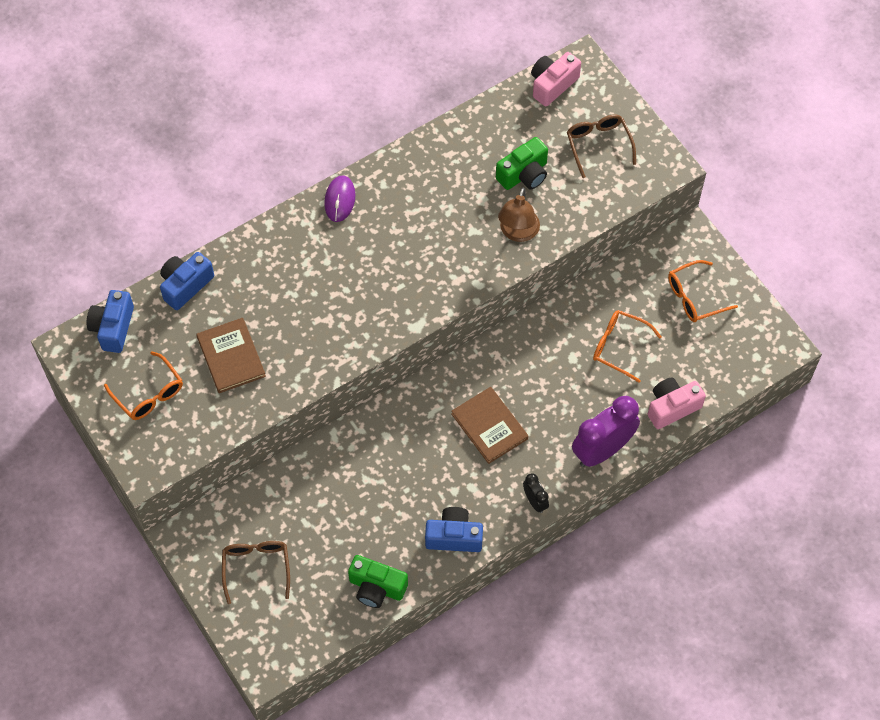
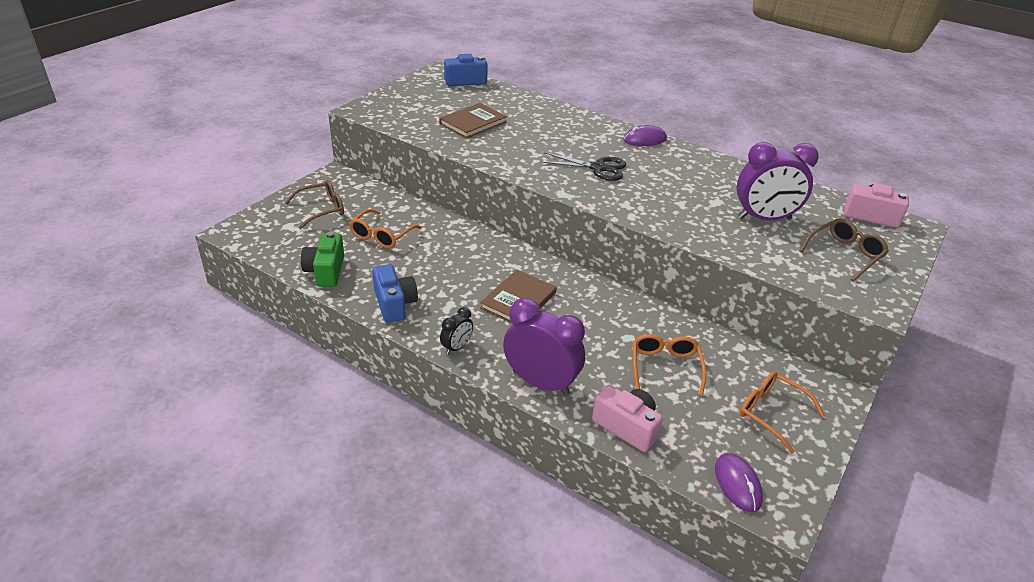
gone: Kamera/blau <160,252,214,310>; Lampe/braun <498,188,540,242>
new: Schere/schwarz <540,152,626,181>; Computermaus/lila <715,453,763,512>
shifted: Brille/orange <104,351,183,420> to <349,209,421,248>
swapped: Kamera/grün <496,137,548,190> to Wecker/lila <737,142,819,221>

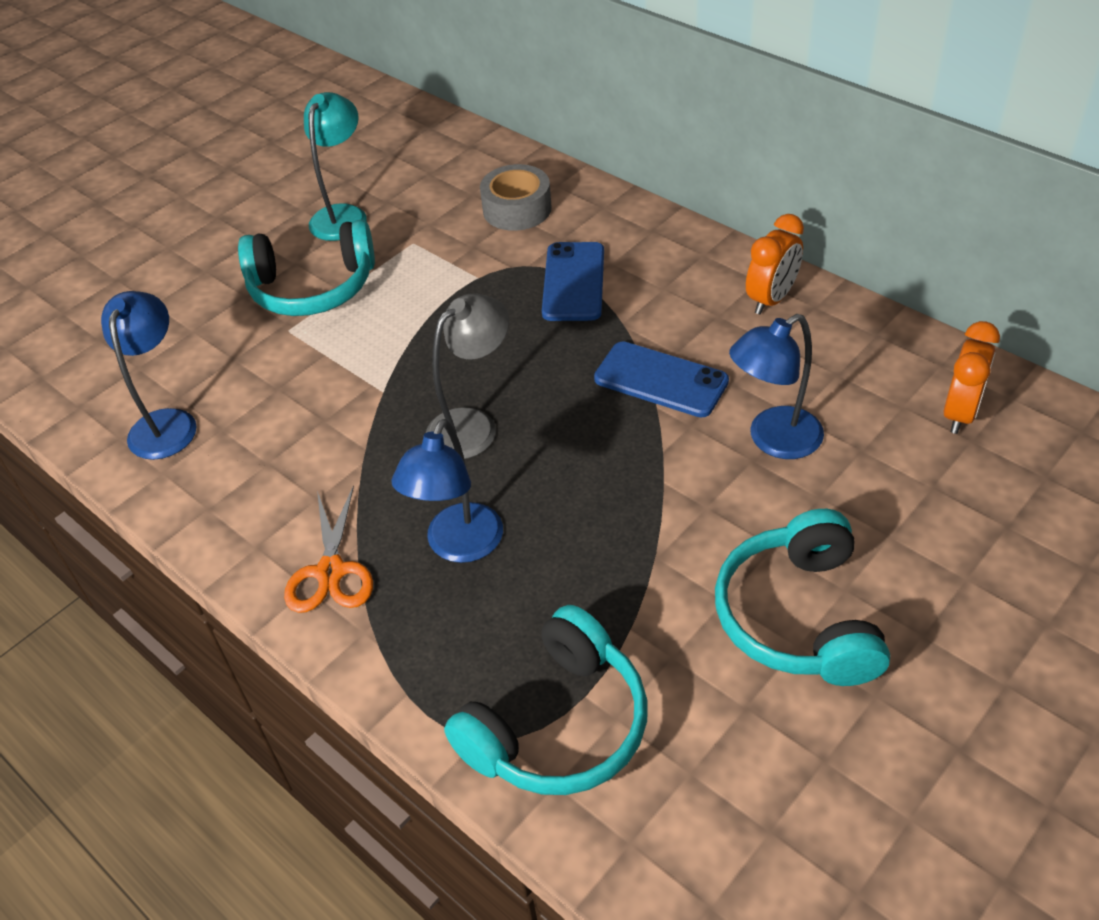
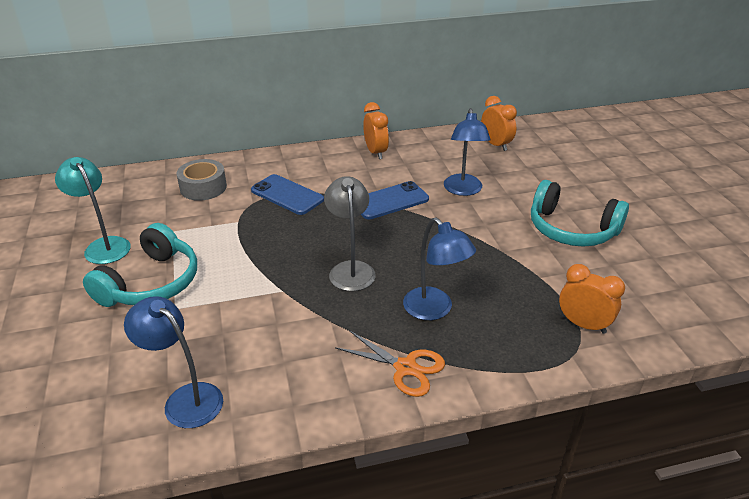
swapped: Kopfhörer/türkis <444,605,647,795> to Wecker/orange <559,264,625,334>

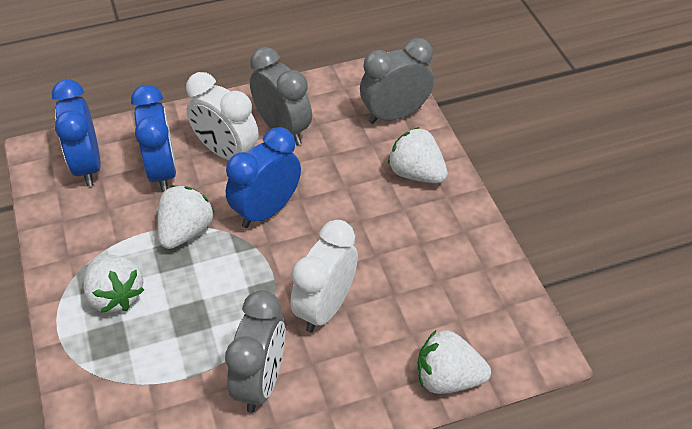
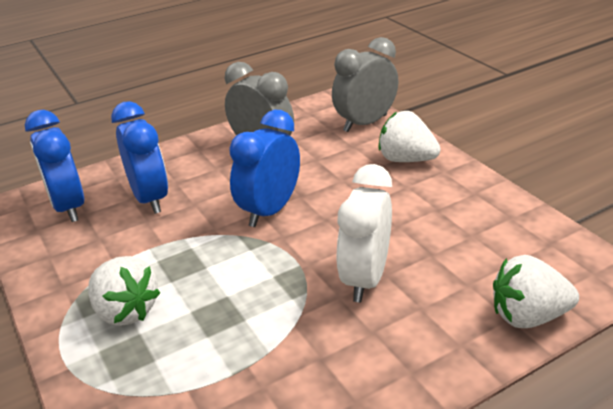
gone: Erdbeere/weiß <157,185,214,249>; Wecker/weiß <186,72,259,160>; Wecker/grau <225,290,285,413>

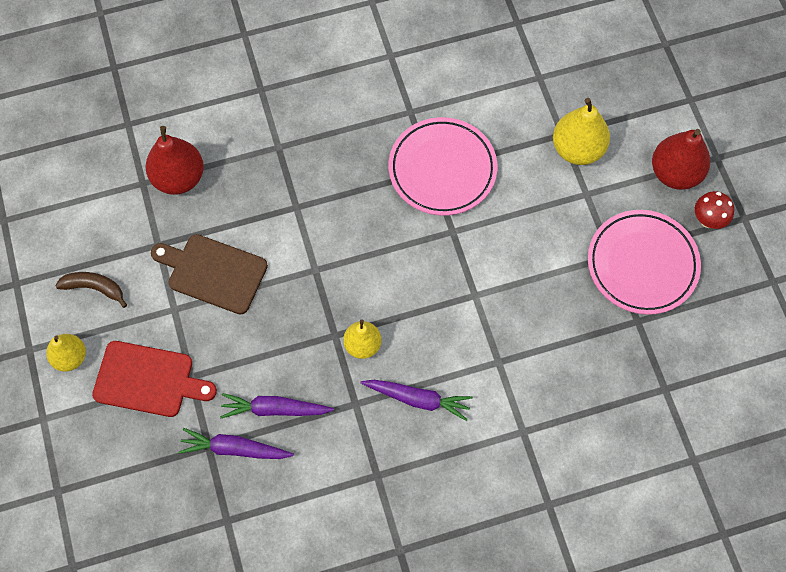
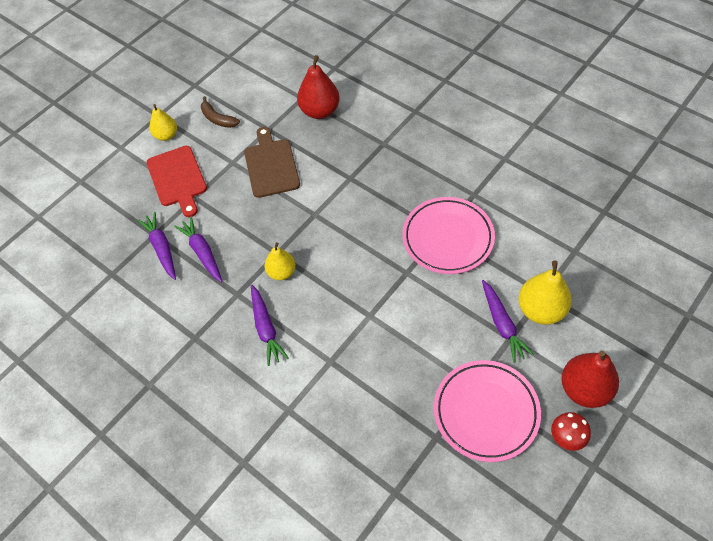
new: Karotte/lila <482,280,534,363>
rotated: Banane/braun <55,272,127,308> = <201,96,240,128> 150 degrees clockwise

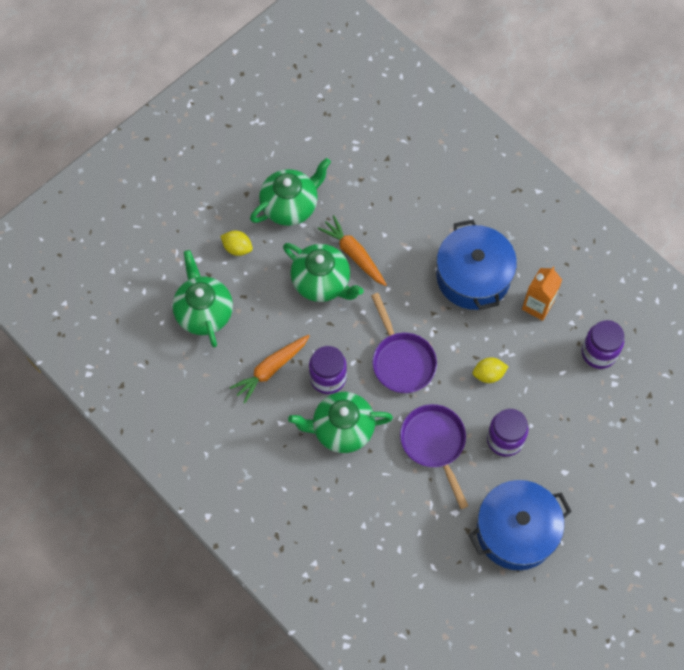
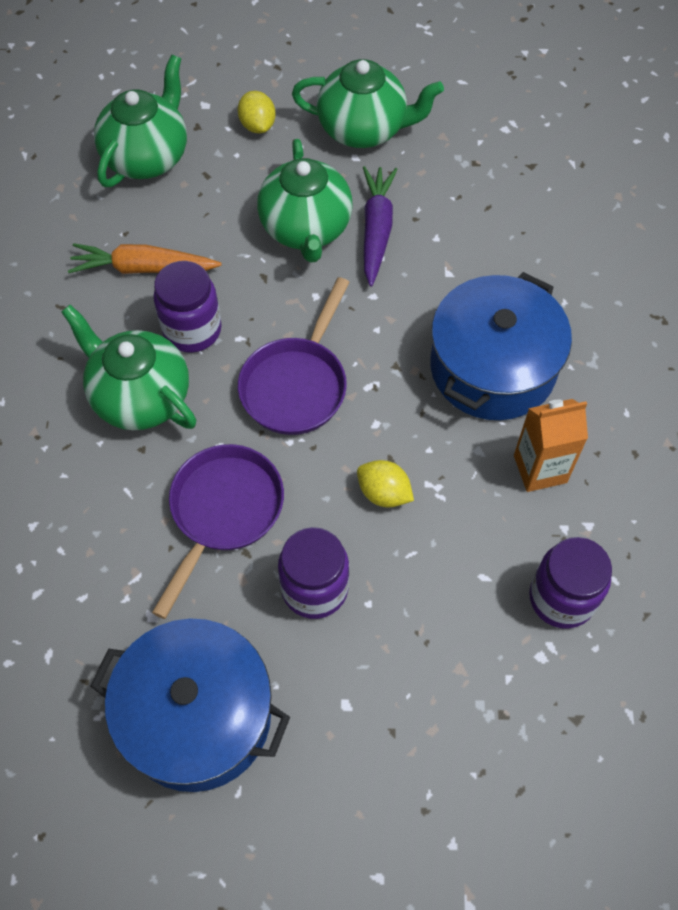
repainted: Karotte/orange <317,215,387,286> to Karotte/lila <363,166,398,287>

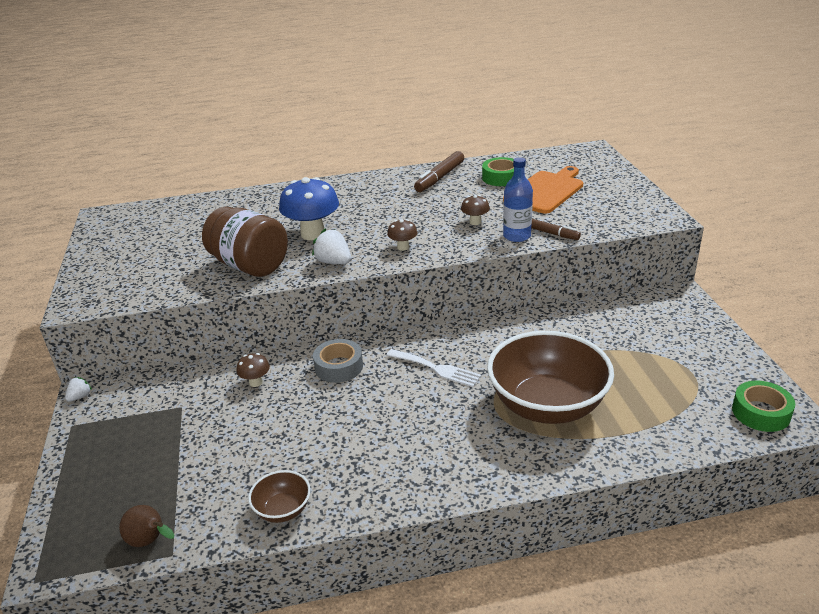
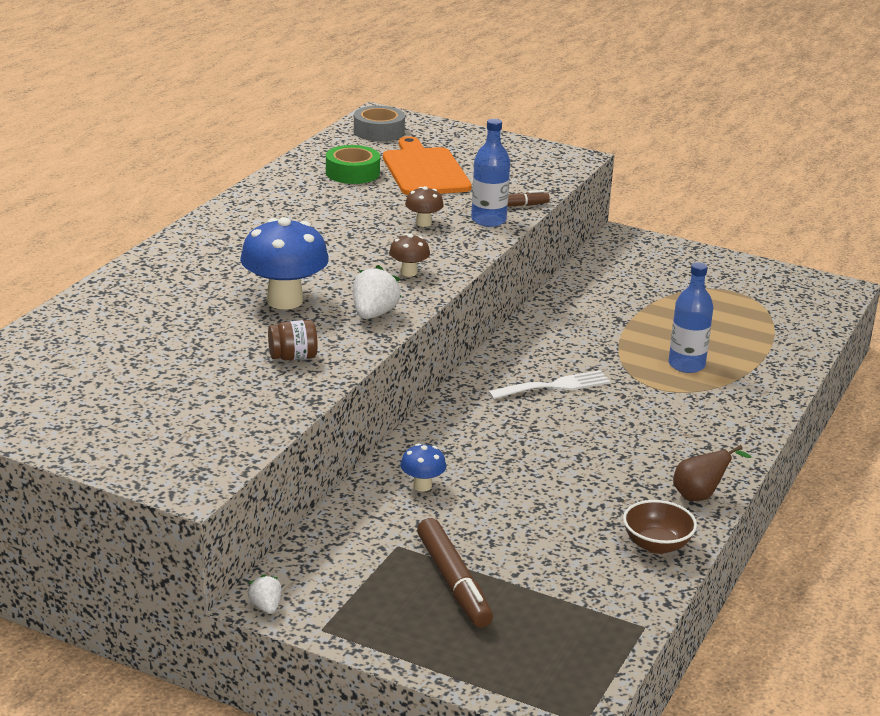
gone: Klebeband/grün <732,381,795,432>
shifted: Klebeband/grau <313,339,363,383> to <354,106,405,141>; Filzstift/braun <414,151,464,192> to <417,518,493,628>; Birne/braun <119,505,174,547> to <673,445,751,501>
swapped: Schüssel/braun <487,331,614,424> to Flasche/blau <668,262,713,373>
repainted: Pilz/braun <236,353,270,387> to Pilz/blau <400,443,446,492>
rotated: Erdbeere/weiß <312,229,351,264> = <353,265,401,319> 120 degrees clockwise
scaled: Einmachglas/braun <202,207,288,277> = <268,320,318,360> x0.44

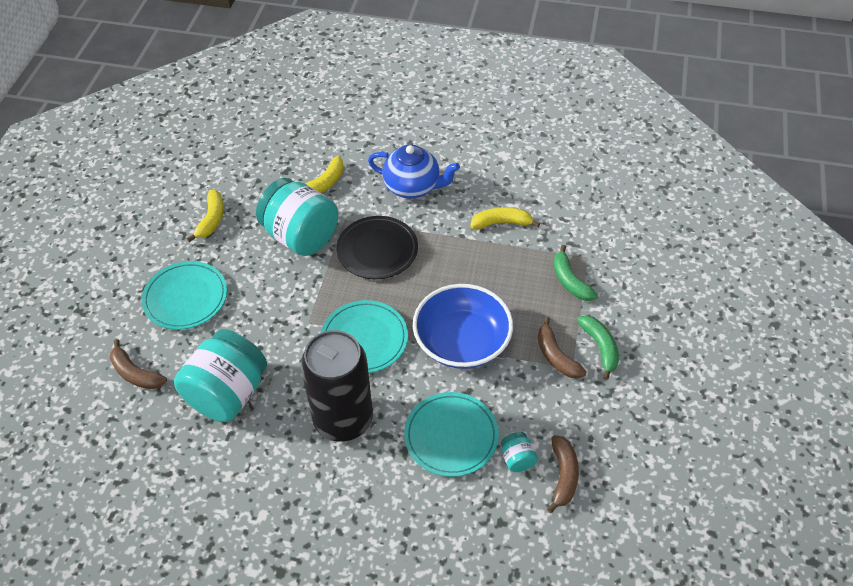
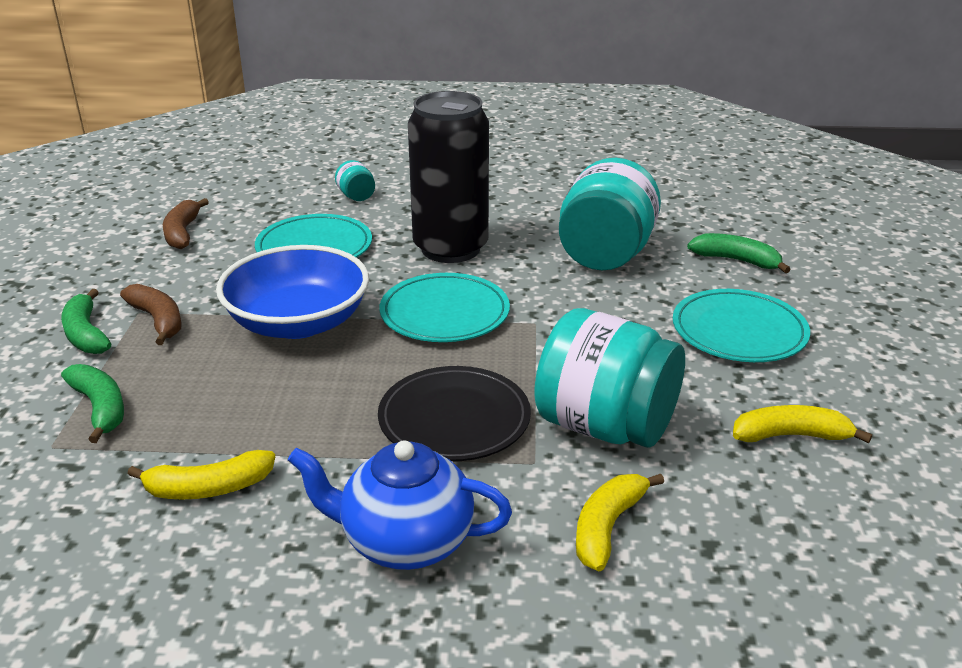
shifted: Einmachglas/türkis <501,432,538,472> to <335,160,375,201>
repainted: Banane/braun <110,339,167,389> to Banane/grün <687,233,791,273>
rotated: Banane/gelb <187,190,224,242> = <733,405,872,443> 90 degrees clockwise

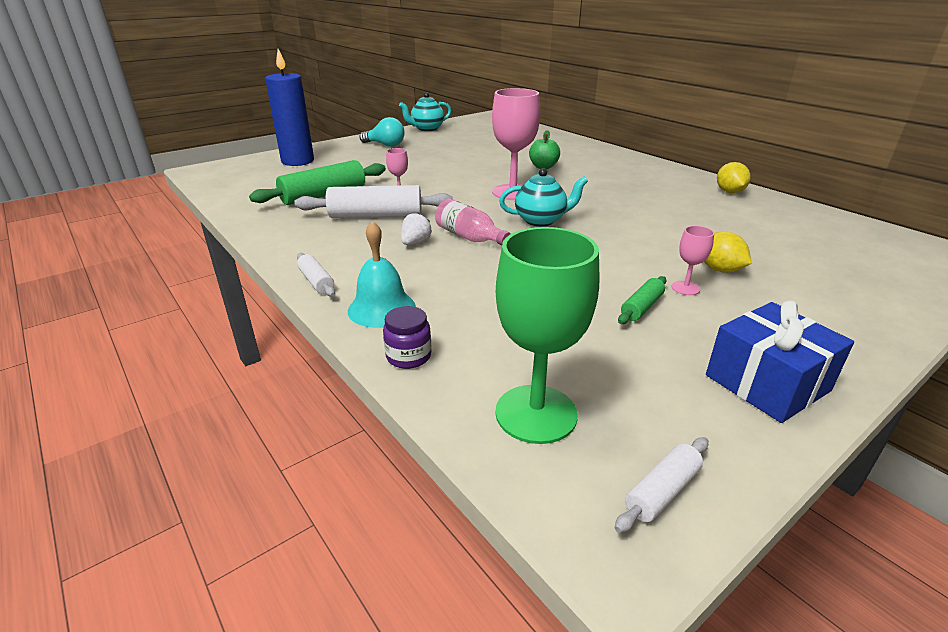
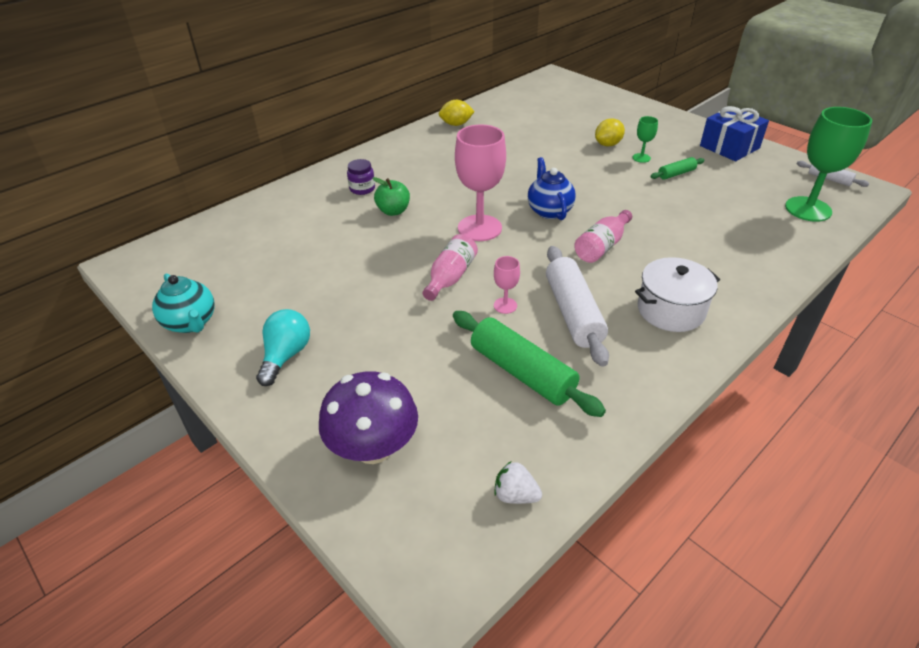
gone: Nudelholz/weiß <297,253,335,297>; Glocke/türkis <348,221,416,328>
new: Flasche/rosa <423,234,478,301>; Kochtopf/weiß <635,257,720,332>
shifted: Einmachglas/lila <383,306,431,369> to <347,159,375,195>; Erdbeere/weiß <401,212,432,245> to <494,461,542,504>
swapped: Kerze/blau <265,49,314,166> to Pilz/lila <319,371,418,464>
repainted: Teekanne/türkis <499,168,588,227> to Teekanne/blau <528,157,576,220>; Kelch/rosa <671,226,714,295> to Kelch/grün <633,116,658,163>
rotated: Nudelholz/grün <618,276,667,324> = <650,157,705,180> 60 degrees counterclockwise

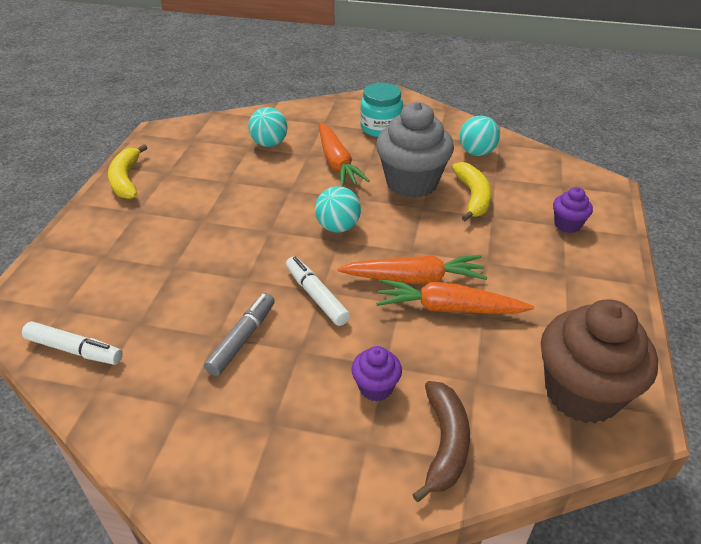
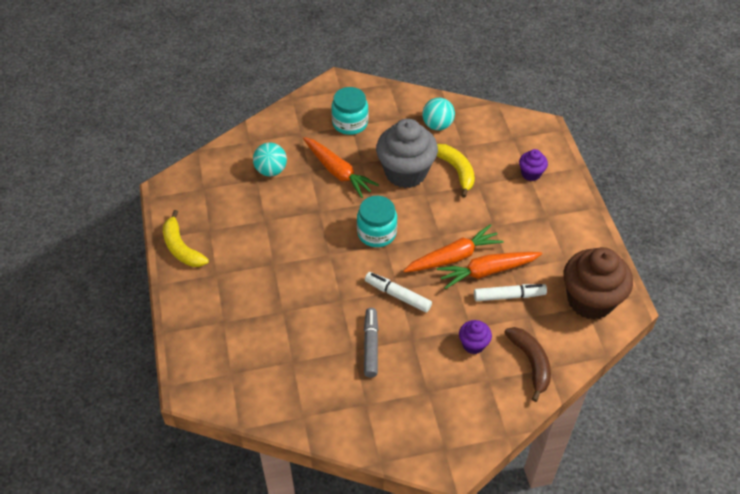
shifted: Filzstift/weiß <22,321,123,365> to <474,284,547,301>
swapped: Ball/türkis <315,186,361,232> to Einmachglas/türkis <357,196,397,247>

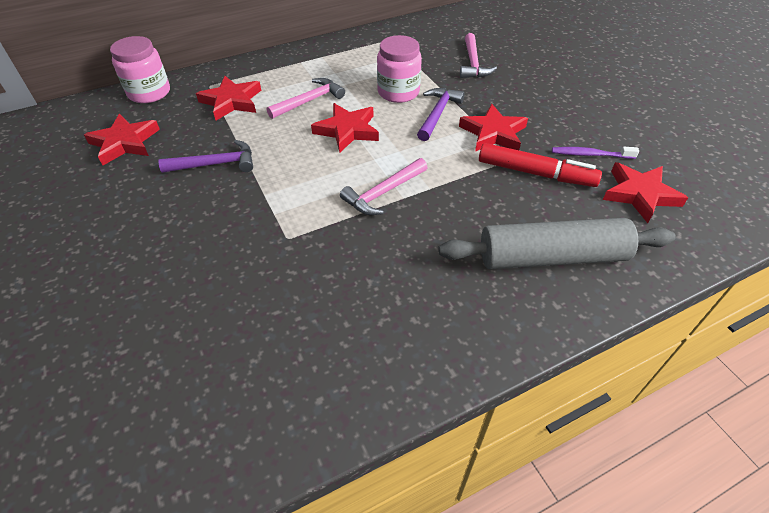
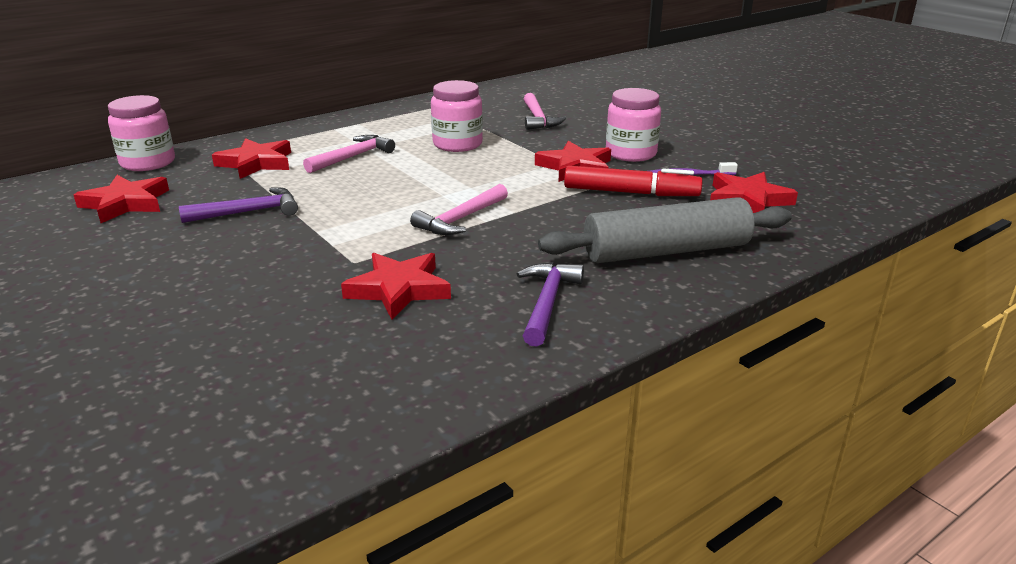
new: Einmachglas/rosa <606,88,661,162>
shifted: Stern/rot <311,103,379,152> to <341,253,451,319>; Hammer/lila <417,88,465,141> to <517,262,584,347>

